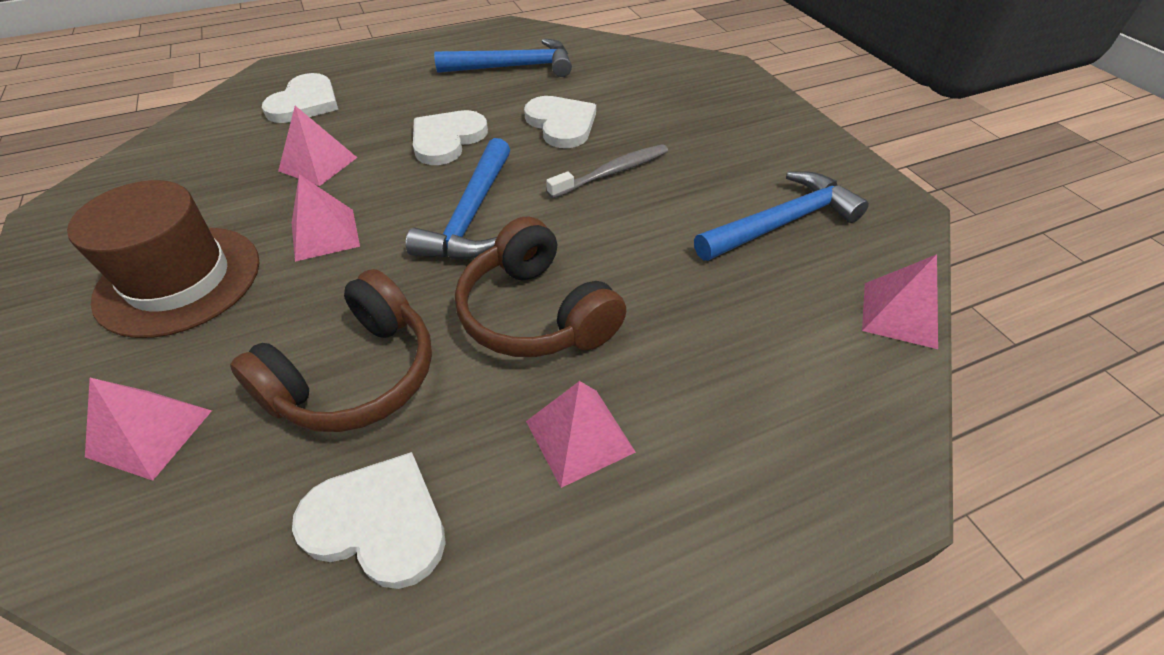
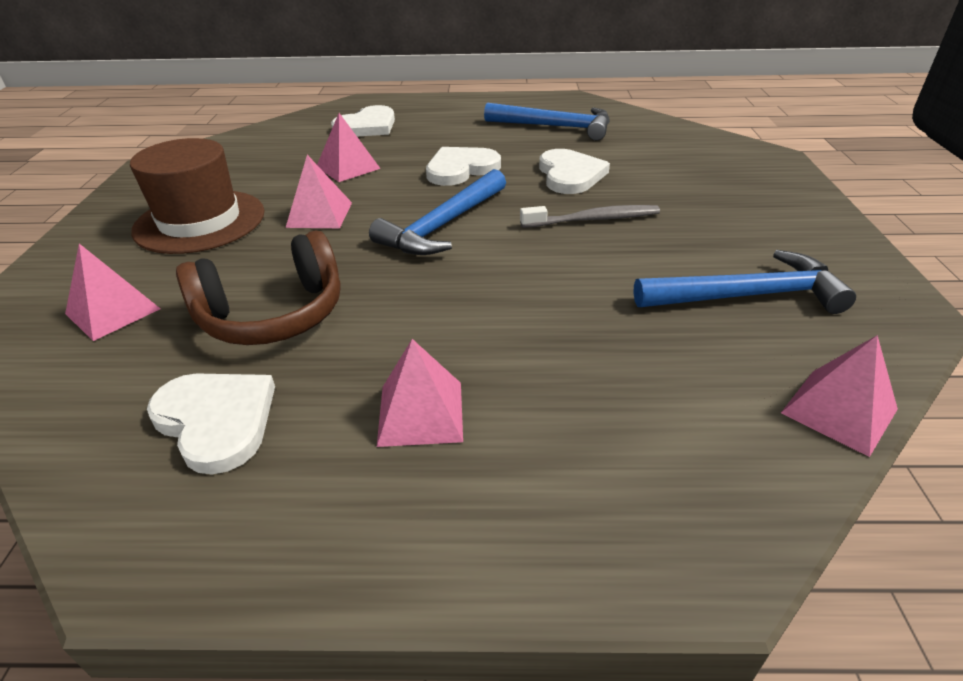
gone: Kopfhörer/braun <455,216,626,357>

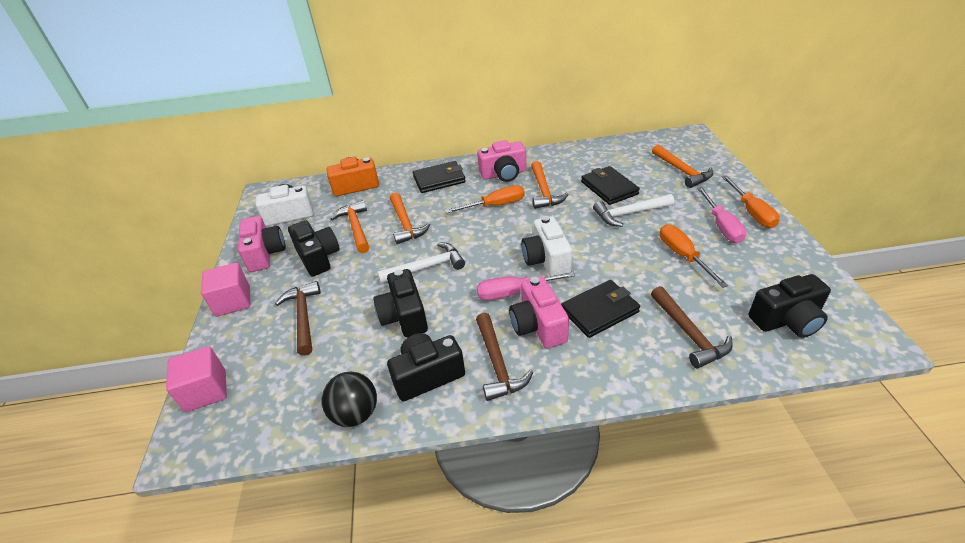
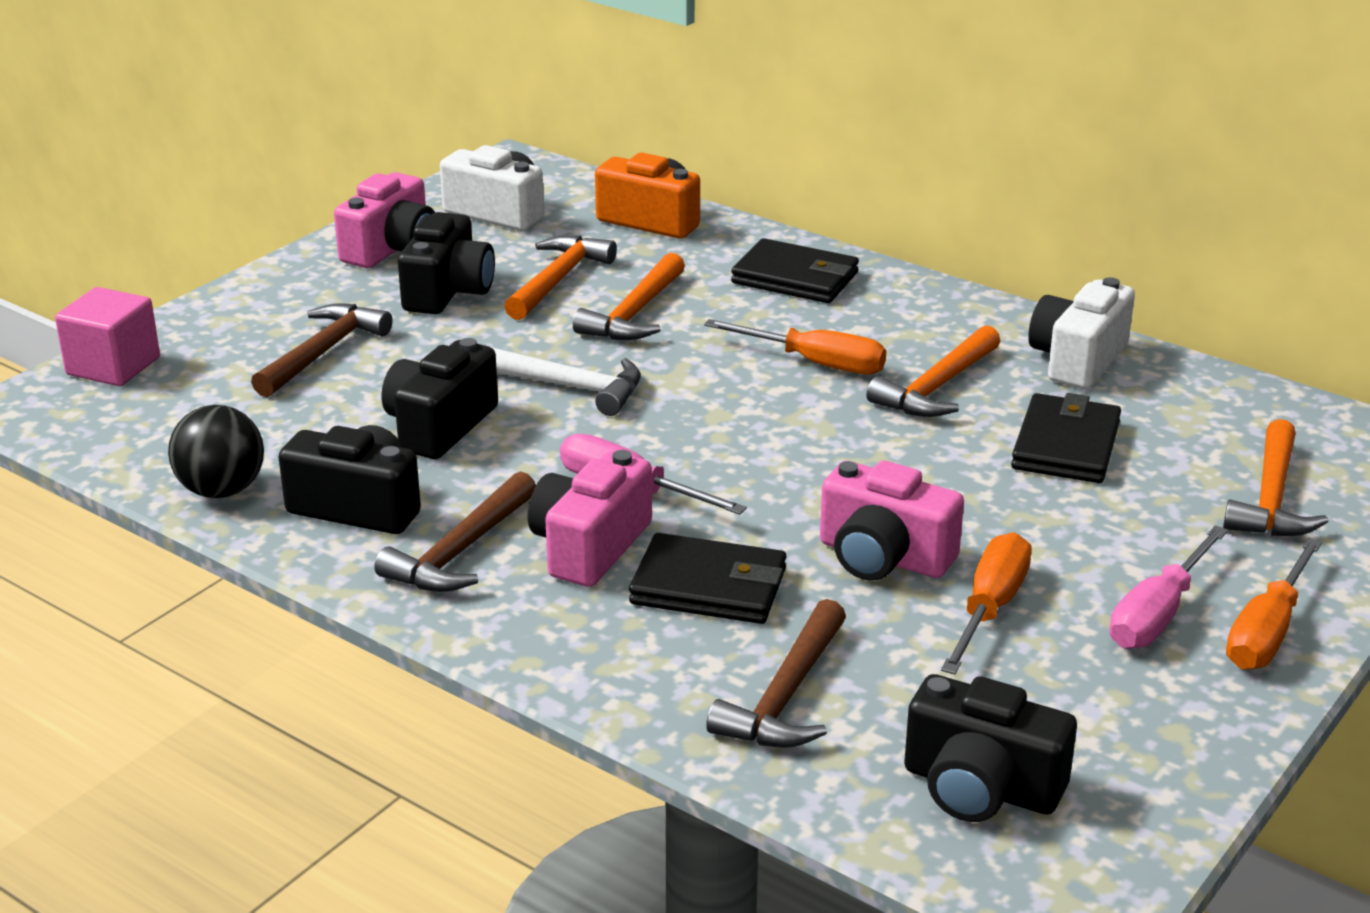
gone: Kubus/rosa <201,263,250,317>; Hammer/weiß <593,194,674,227>
shifted: Kamera/rosa <477,140,527,182> to <820,460,964,581>; Kamera/weiß <521,216,572,276> to <1028,277,1135,389>

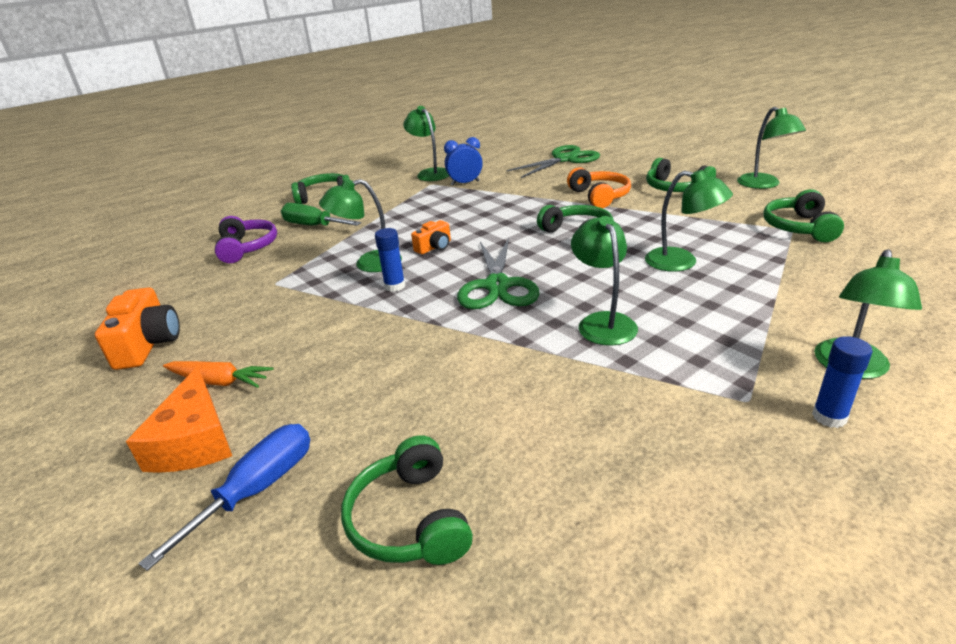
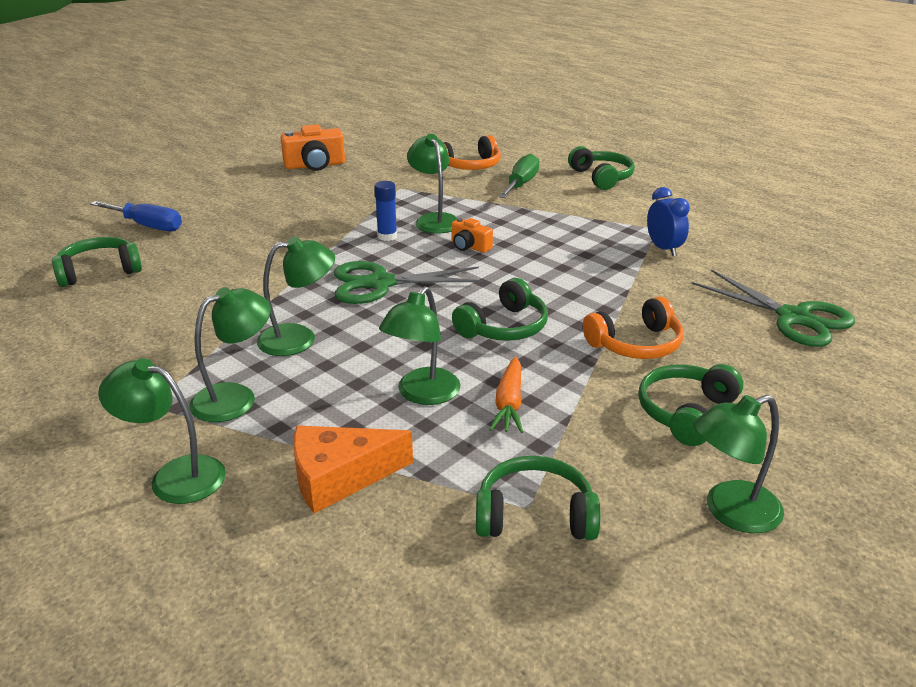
gone: Klebestift/blau <812,336,873,428>
shifted: Lampe/grün <403,106,449,181> to <189,287,271,422>; Käse/orange <126,366,232,473> to <293,426,413,514>; Karotte/orange <163,361,274,388> to <489,357,523,433>
repainted: Kopfhörer/lila <215,216,277,263> to Kopfhörer/orange <444,135,501,170>

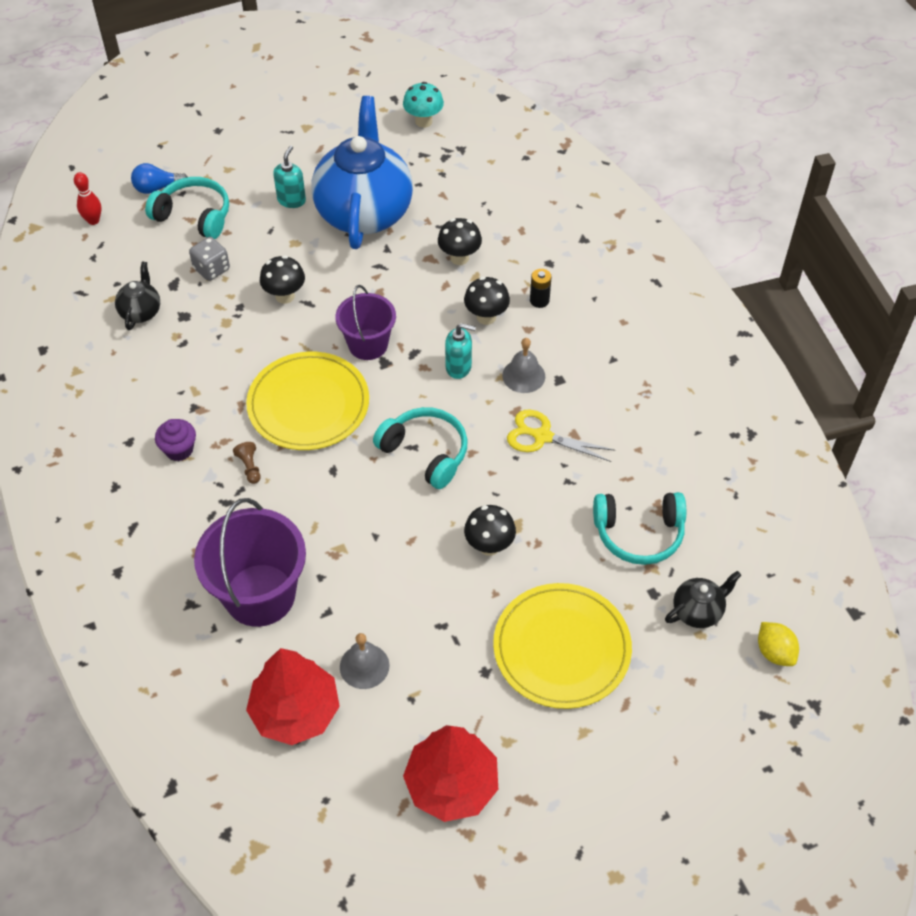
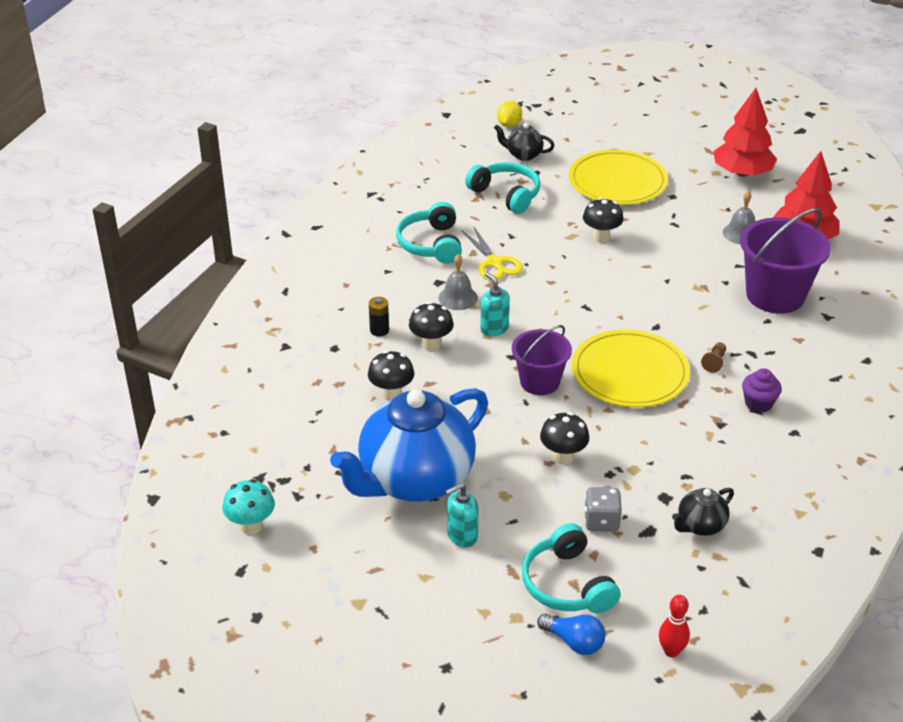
shifted: Kopfhörer/türkis <373,407,467,489> to <396,202,462,264>

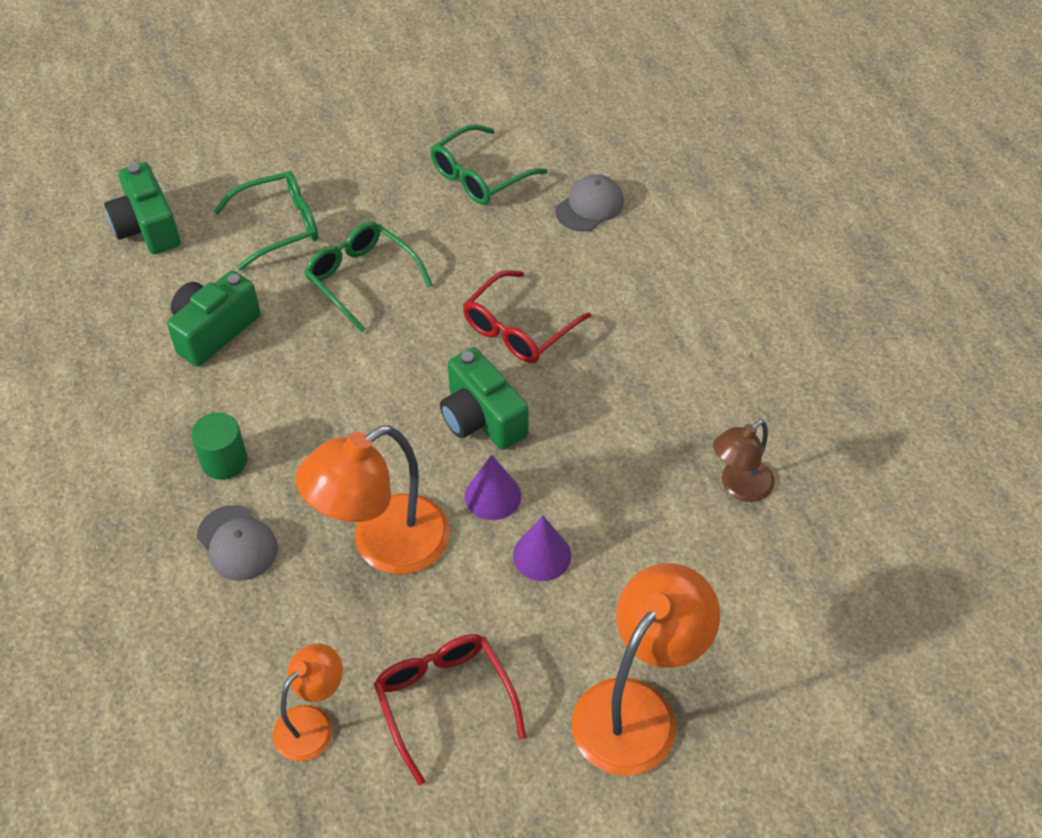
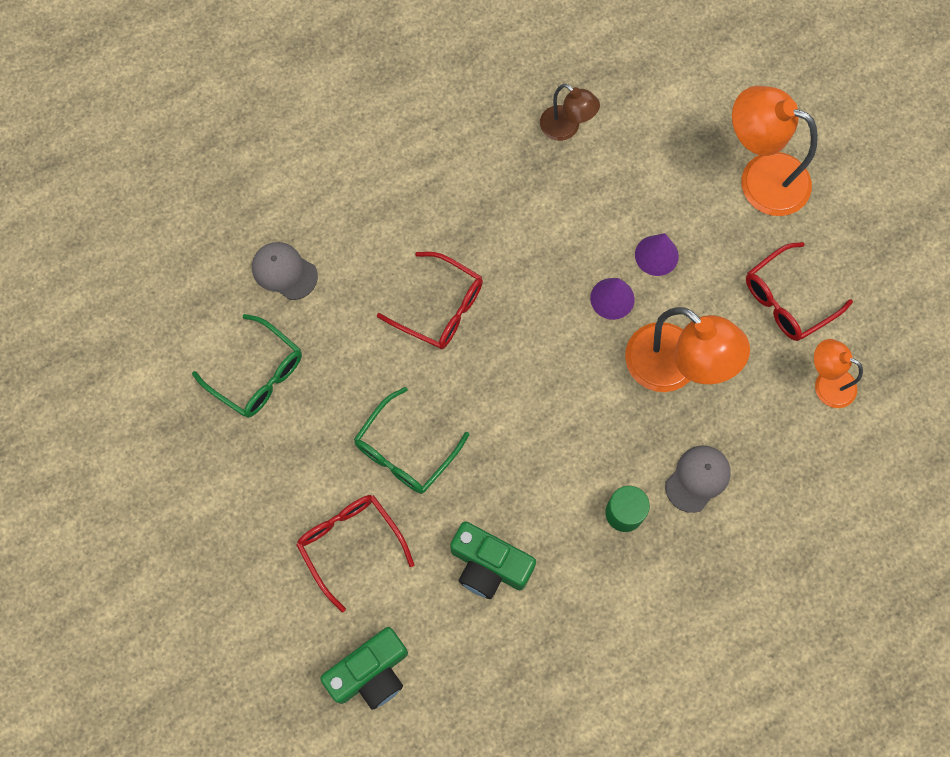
gone: Kamera/grün <440,347,529,450>
repainted: Brille/grün <214,171,318,271> to Brille/rot <296,495,415,612>

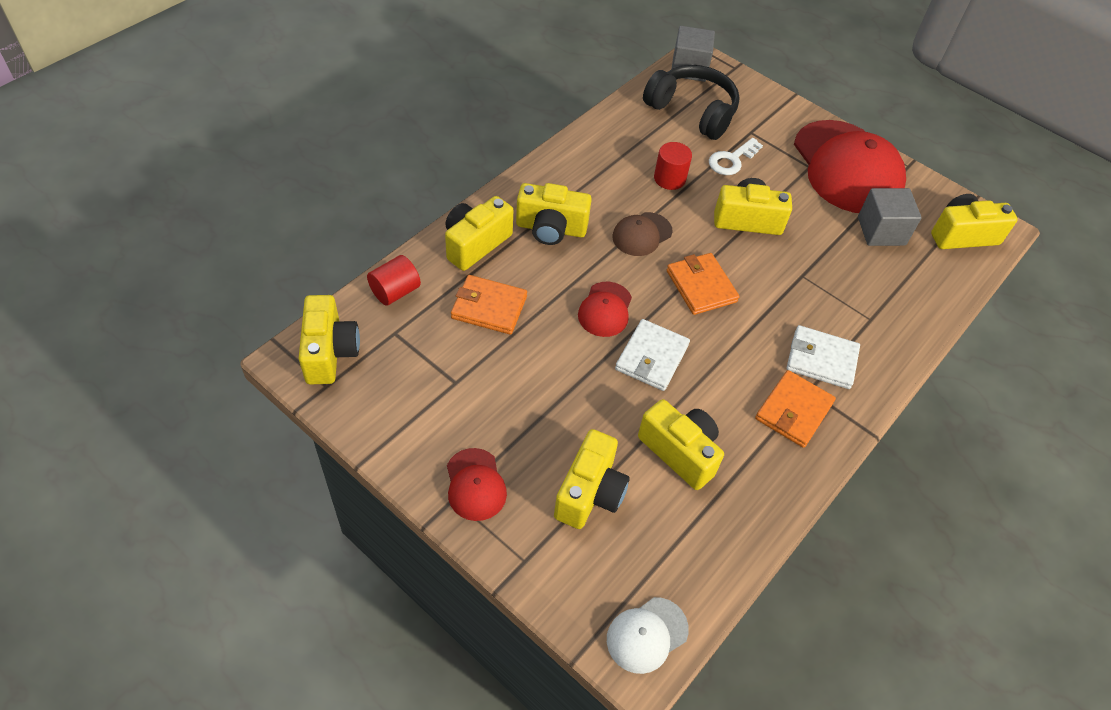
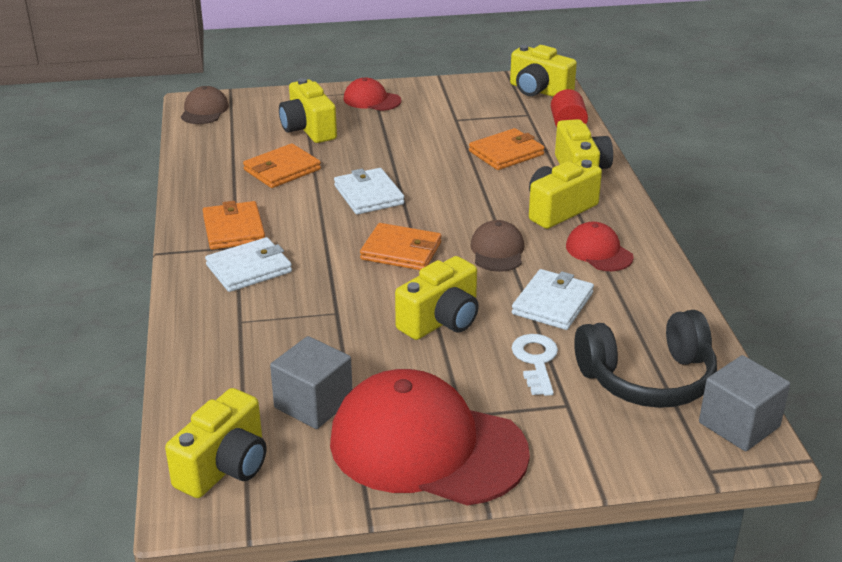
shifted: Kappe/rot <578,282,632,337> to <566,222,634,271>
swapped: Kamera/gelb <638,399,724,490> to Geldbörse/orange <243,143,321,188>; Vollzylinder/rot <654,142,692,190> to Geldbörse/weiß <512,269,594,330>
repainted: Kappe/weiß <607,597,689,674> to Kappe/braun <181,86,229,124>

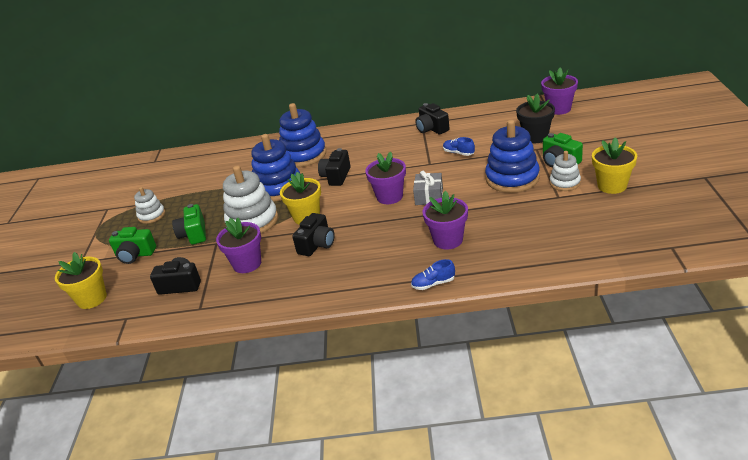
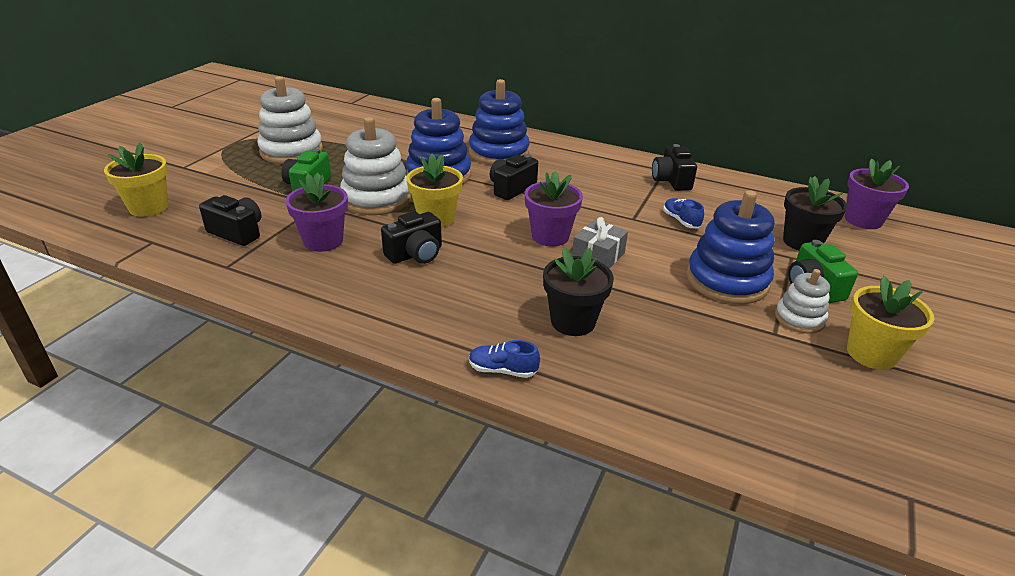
gone: Kamera/grün <109,227,156,264>
repainted: Blumentopf/lila <423,191,468,250> to Blumentopf/schwarz <543,248,614,336>
scaled: Stapelspielzeug/weiß <134,187,165,224> = <257,76,323,164> x1.82

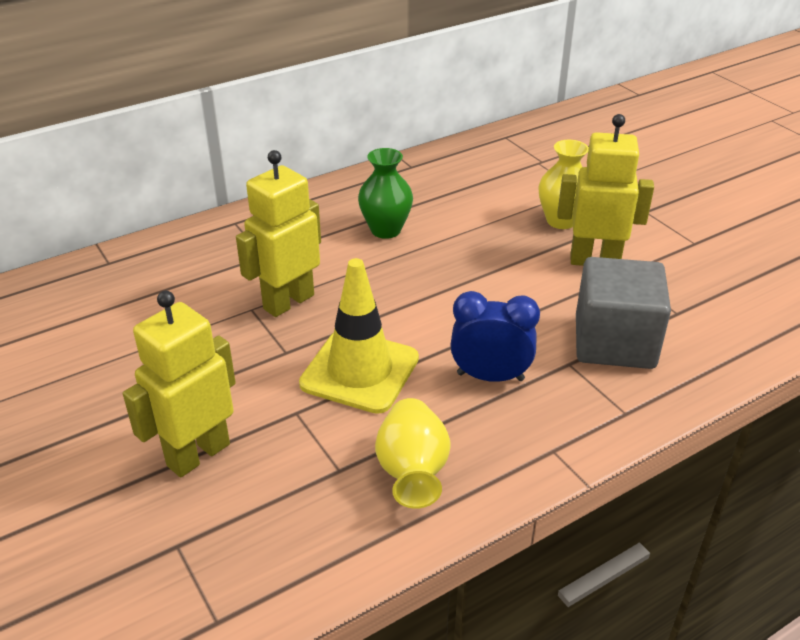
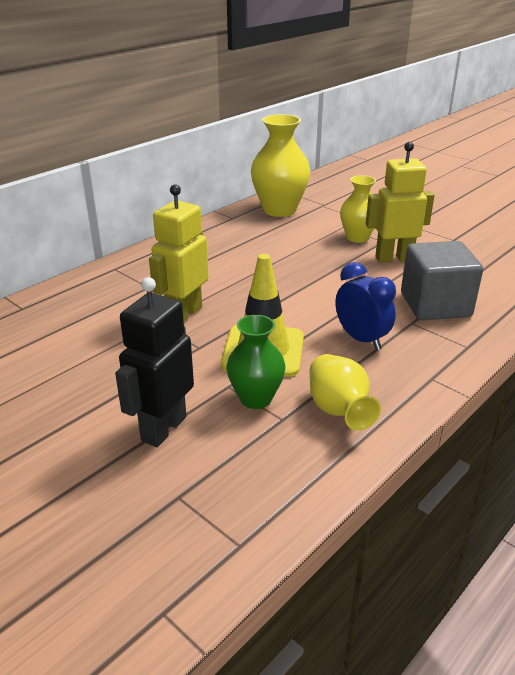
new: Vase/gelb <251,114,311,217>
shifted: Vase/grün <358,148,413,239> to <226,315,286,409>
repainted: Roboter/gelb <123,291,236,477> to Roboter/schwarz <115,277,194,447>
rotated: Wecker/blau <450,291,540,382> = <336,262,396,350> 60 degrees clockwise

